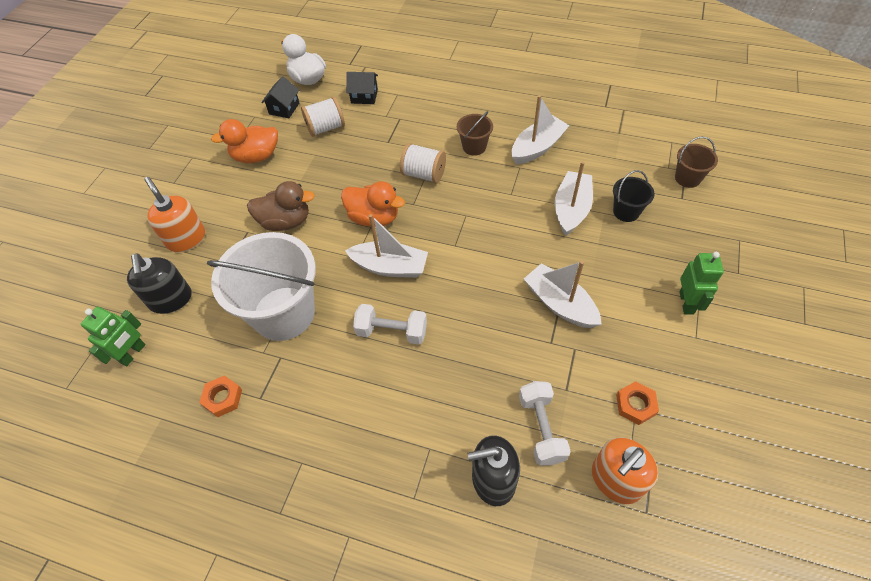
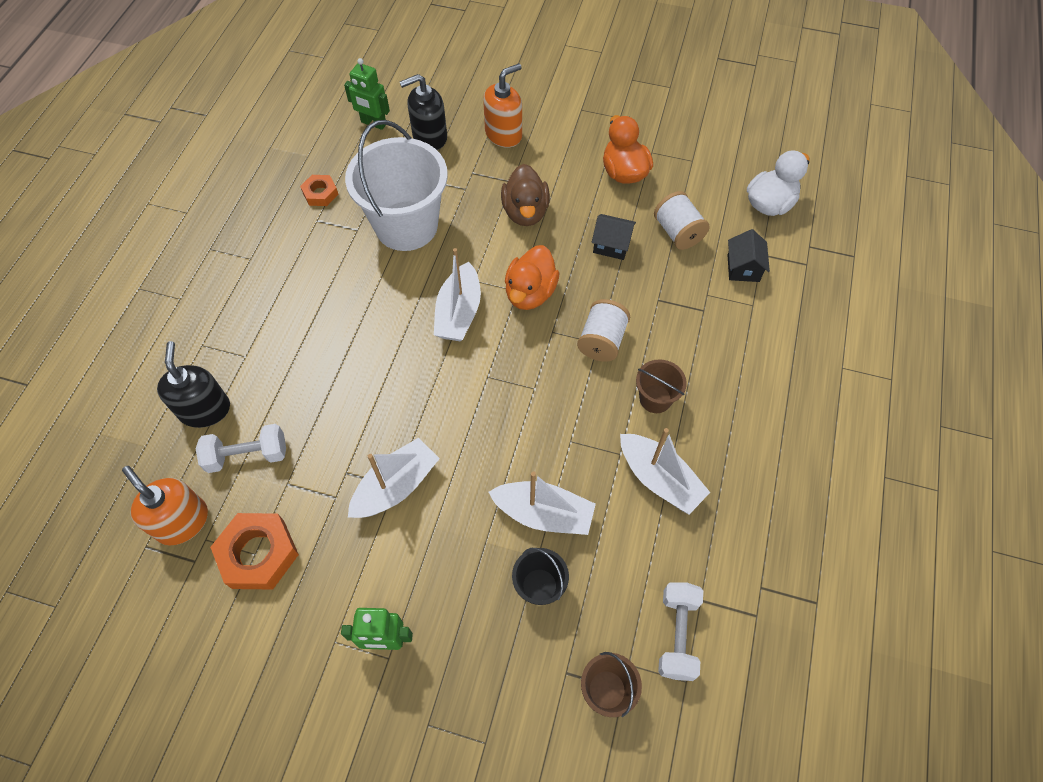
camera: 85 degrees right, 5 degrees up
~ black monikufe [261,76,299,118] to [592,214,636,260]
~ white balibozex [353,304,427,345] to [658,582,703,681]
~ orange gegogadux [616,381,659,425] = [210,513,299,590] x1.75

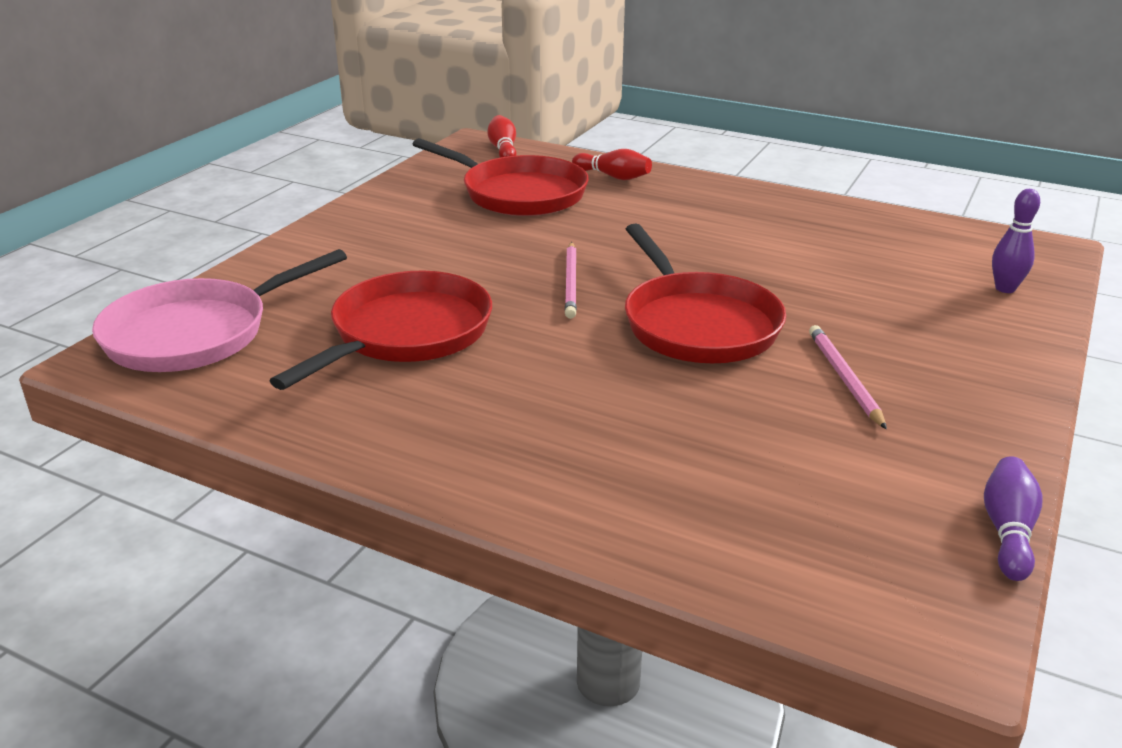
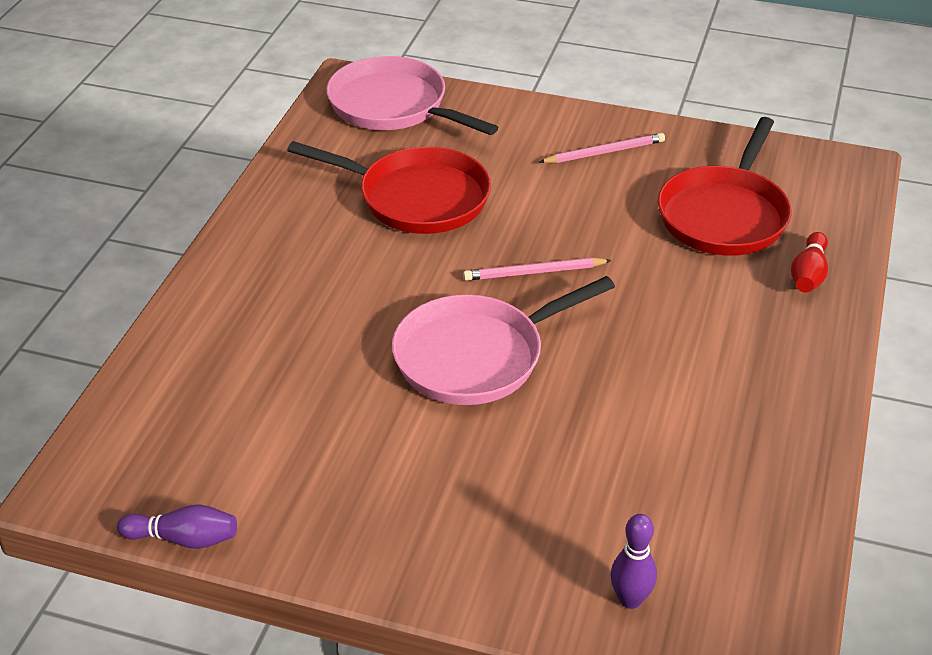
camera: 80 degrees right, 10 degrees up
- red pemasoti [487,115,516,158]
~ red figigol [625,223,786,363] to pink figigol [392,276,615,405]
~ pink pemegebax [809,325,887,430] to [539,133,665,163]

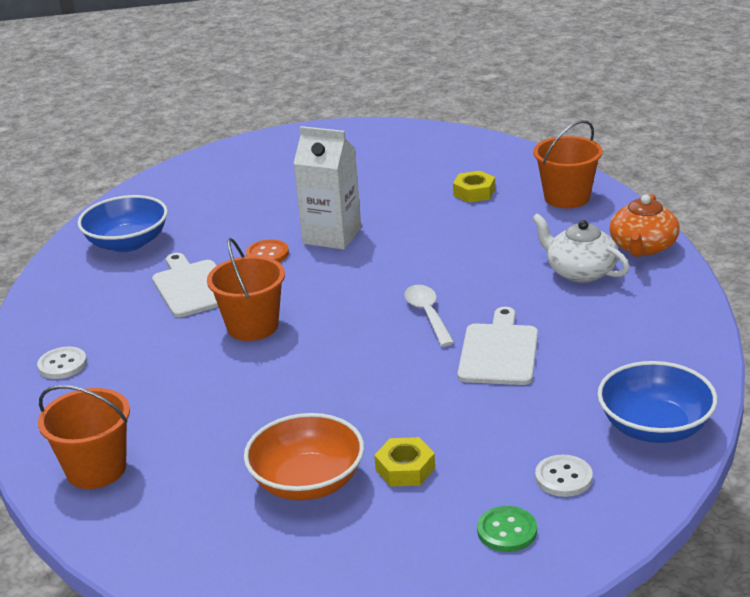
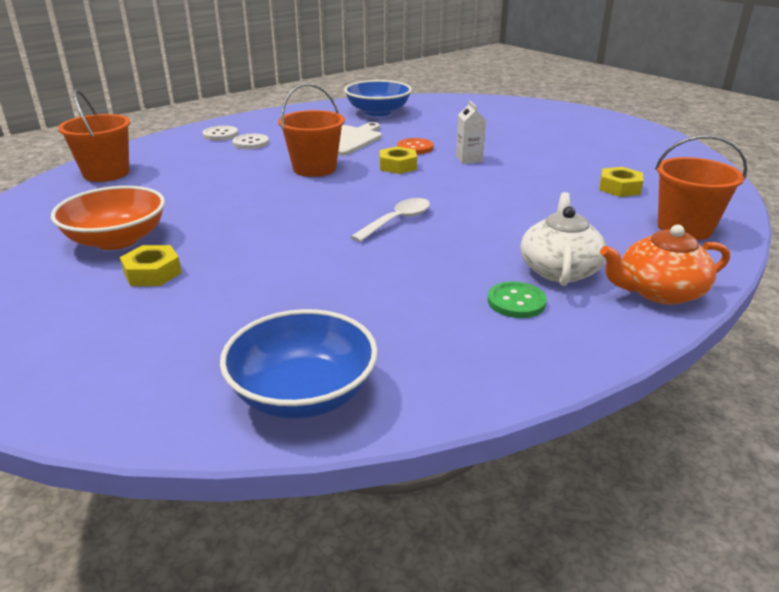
camera: 55 degrees right, 0 degrees up
~ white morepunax [293,126,361,250] = [456,101,486,164] x0.53
- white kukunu [458,307,538,385]
~ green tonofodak [477,506,537,552] to [488,281,547,318]
~ white tonofodak [535,455,593,497] to [232,134,269,150]
+ yellow gegogadux [379,146,417,174]

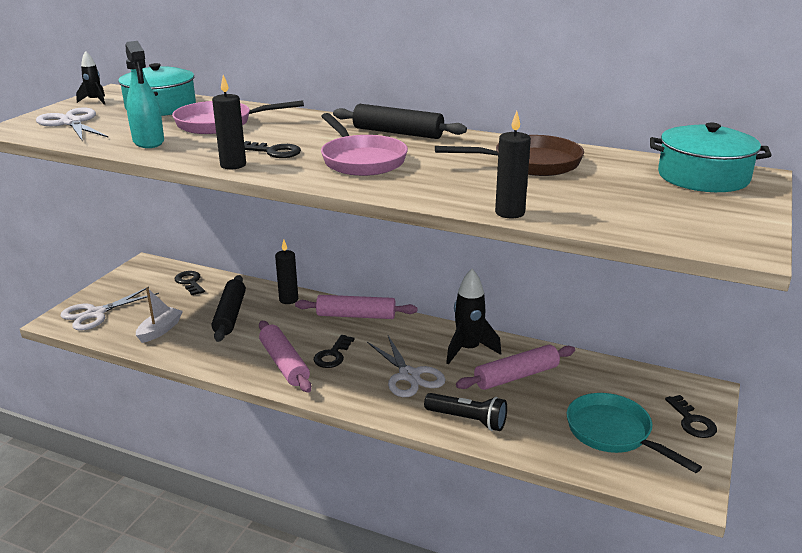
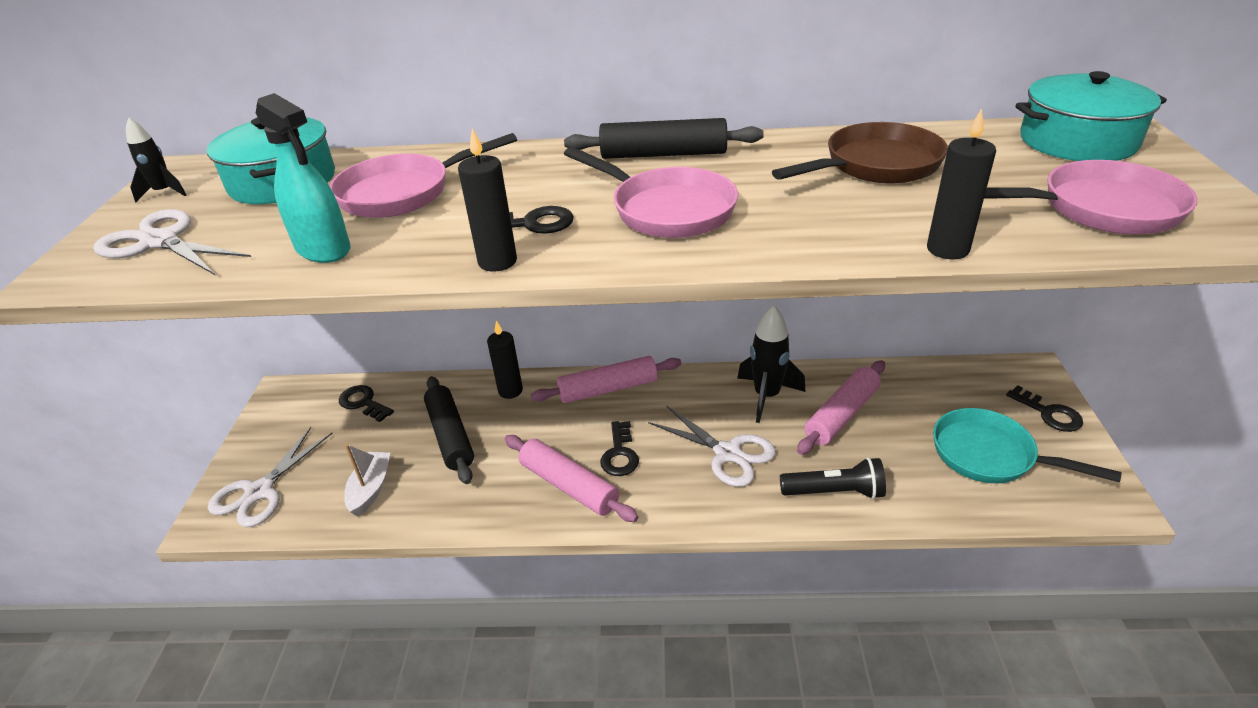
camera: 20 degrees left, 10 degrees up
+ pink figigol [984,160,1198,234]

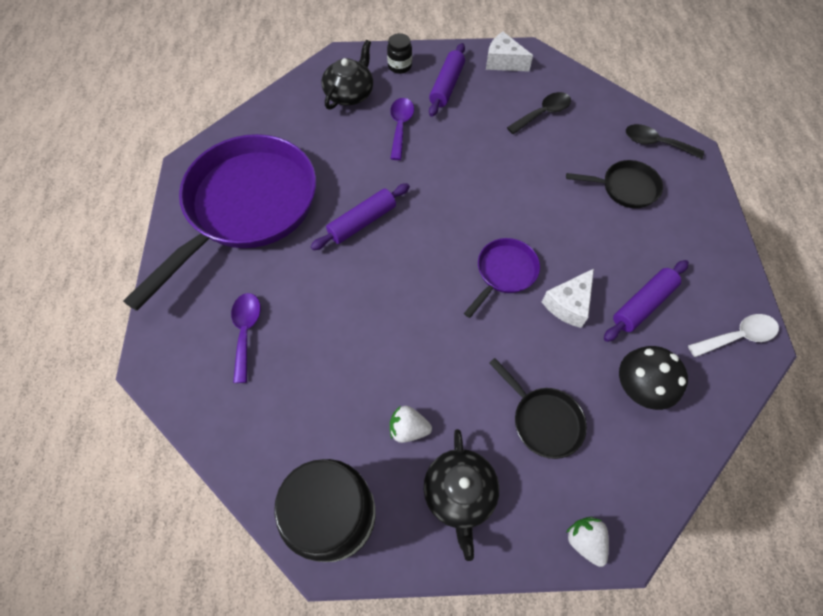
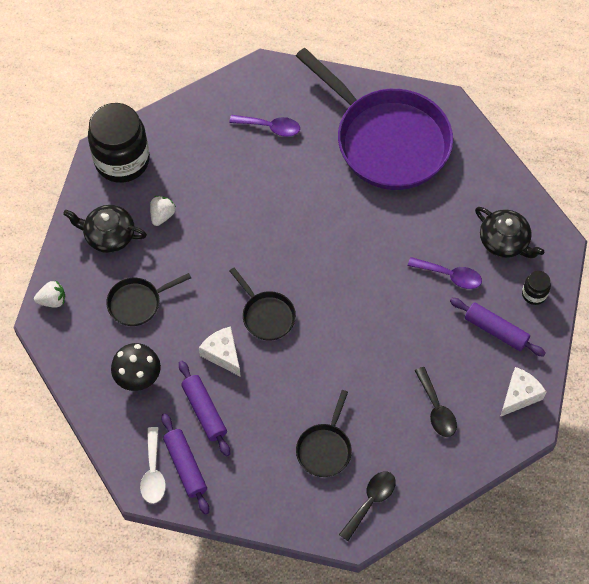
camera: 105 degrees right, 0 degrees up
~ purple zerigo [310,183,410,250] to [161,413,209,515]
~ purple figigol [464,238,540,318] to black figigol [230,268,296,341]

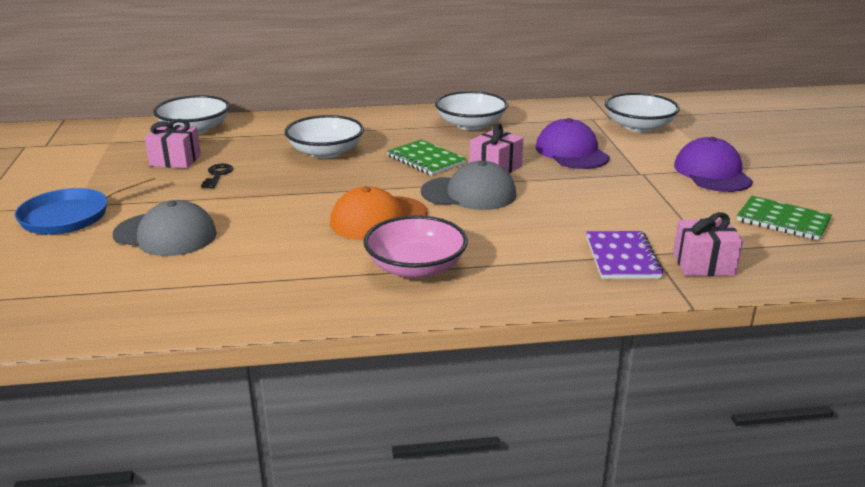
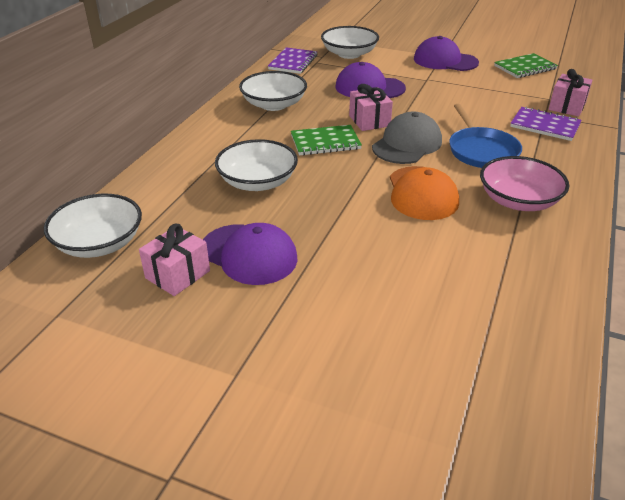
camera: 60 degrees left, 10 degrees up
~ blue figigol [15,174,155,235] to [449,104,522,168]
- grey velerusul [113,200,217,256]
~ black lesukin [201,163,233,188] to purple velerusul [203,223,297,285]
+ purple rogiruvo [268,47,318,74]

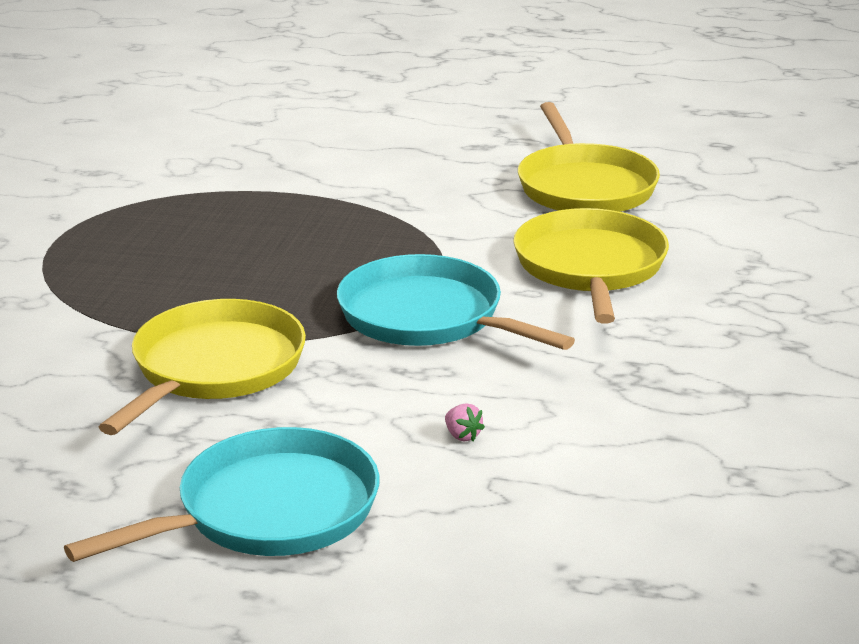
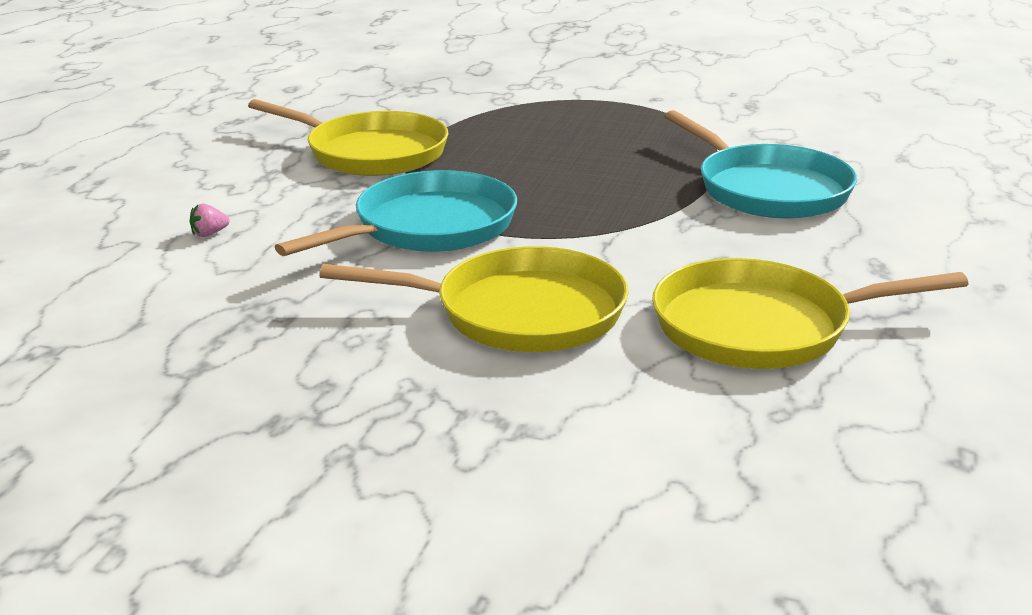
camera: 95 degrees right, 0 degrees up
~ turquoise figigol [64,427,380,562] to [664,110,857,219]

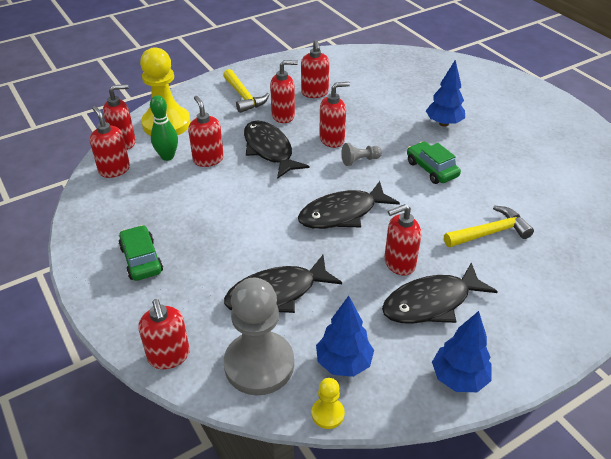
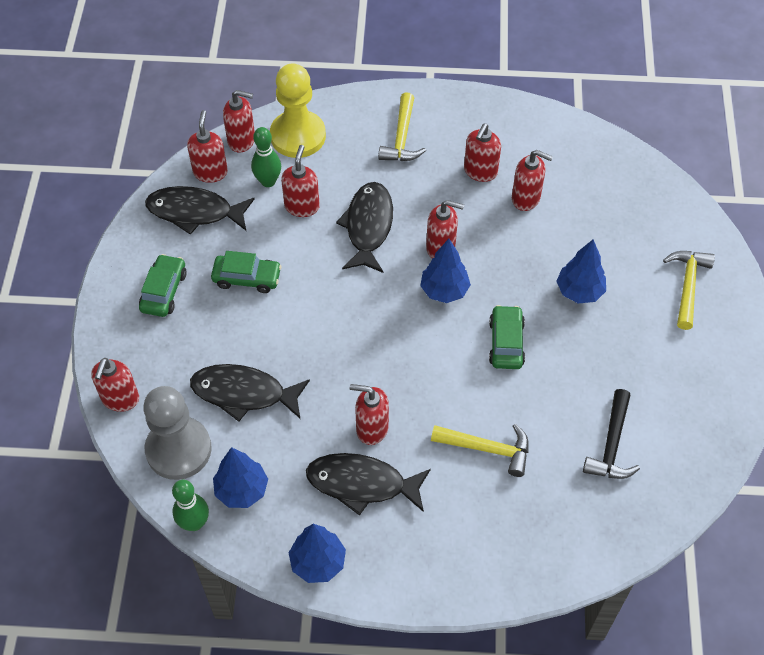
camera: 35 degrees right, 15 degrees up
~ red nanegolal [270,60,298,123] to [512,150,553,211]
~ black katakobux [298,181,400,229] to [145,186,255,235]
~ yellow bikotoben [312,378,345,429] to green pemasoti [172,480,209,531]
~ grey bikotoben [341,143,382,166] to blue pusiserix [420,239,471,303]
+ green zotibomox [211,251,282,293]
+ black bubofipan [583,389,640,479]
+ yellow bubofipan [663,251,715,330]

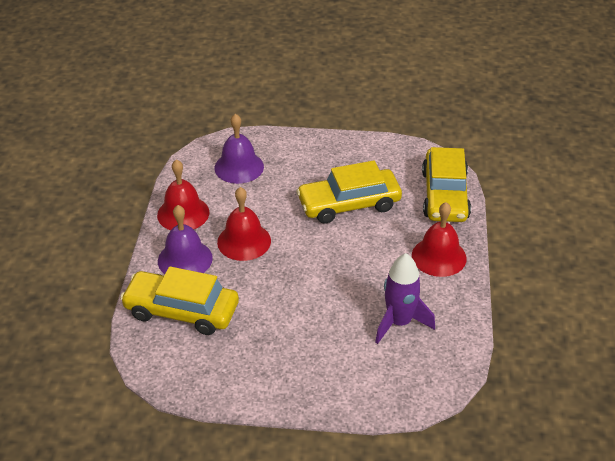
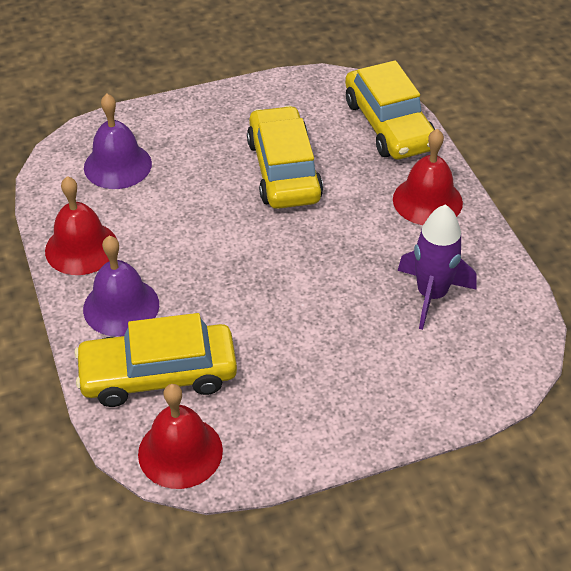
camera: 25 degrees left, 5 degrees up
~ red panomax [217,187,271,261] to [138,384,223,489]
~ yellow zotibomox [296,160,402,224] = [247,106,323,209] 120 degrees clockwise

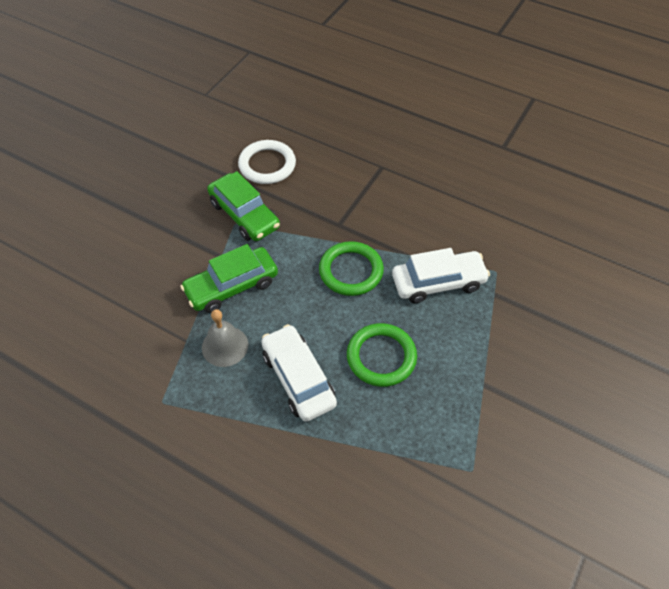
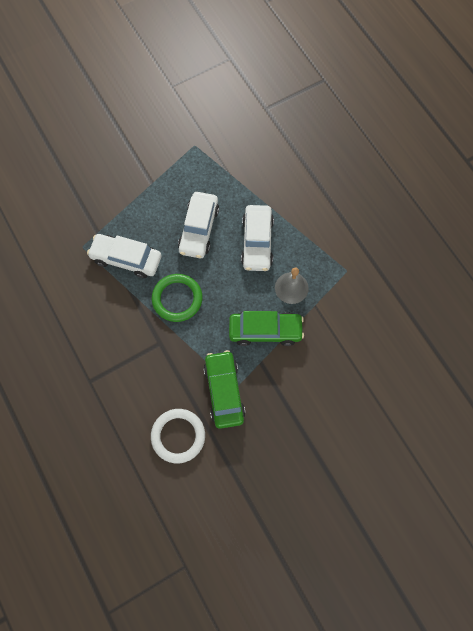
camera: 150 degrees left, 15 degrees up
~ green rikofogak [347,323,417,387] to white zotibomox [178,192,219,258]

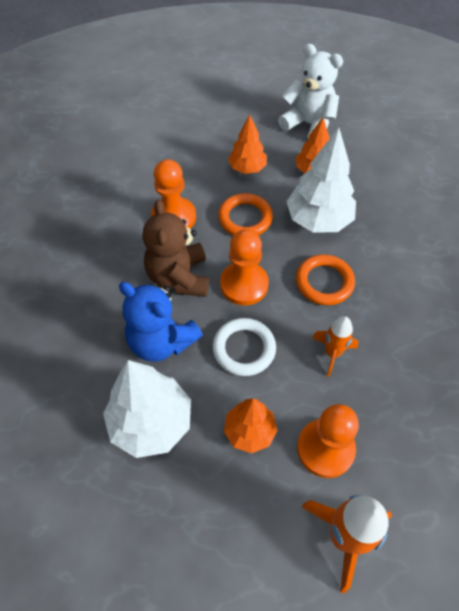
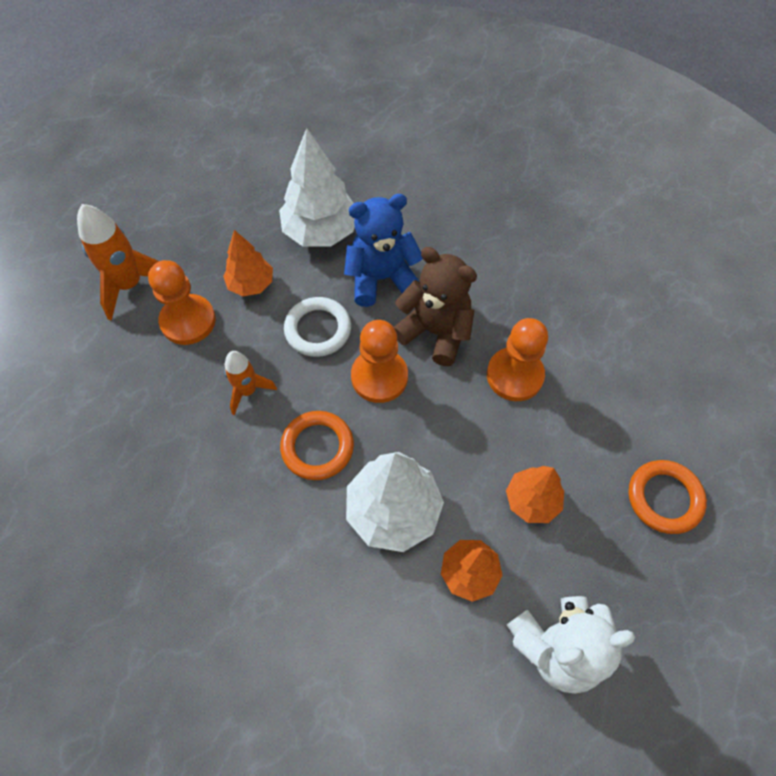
camera: 130 degrees right, 5 degrees up
~ orange rikofogak [218,193,273,235] to [628,460,707,534]

